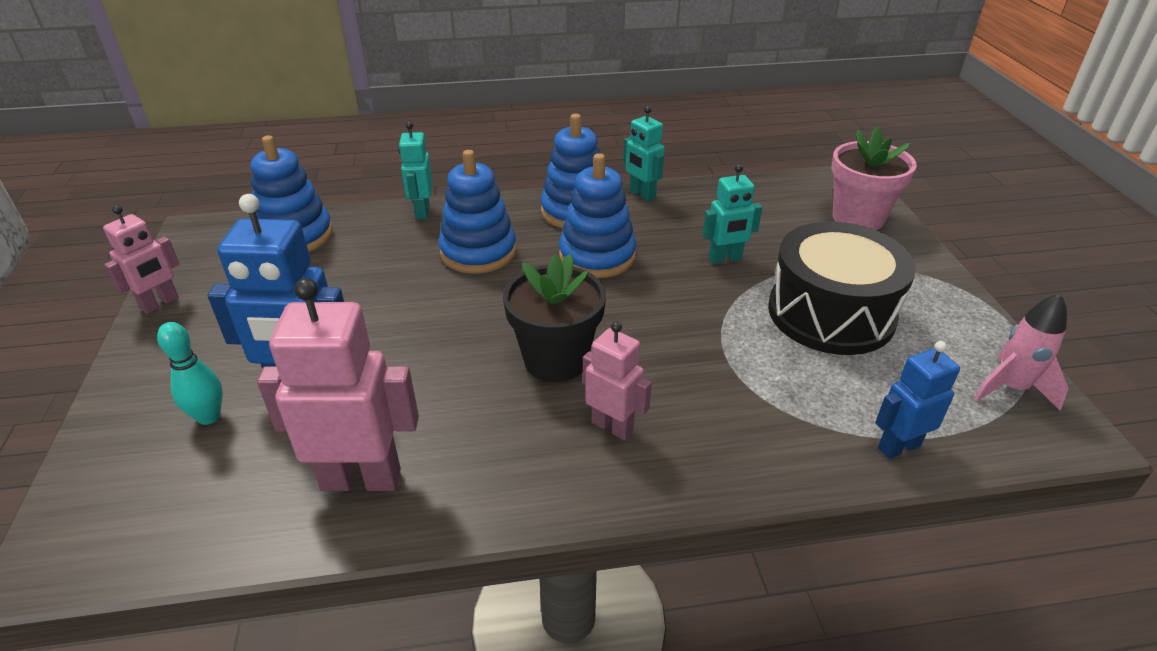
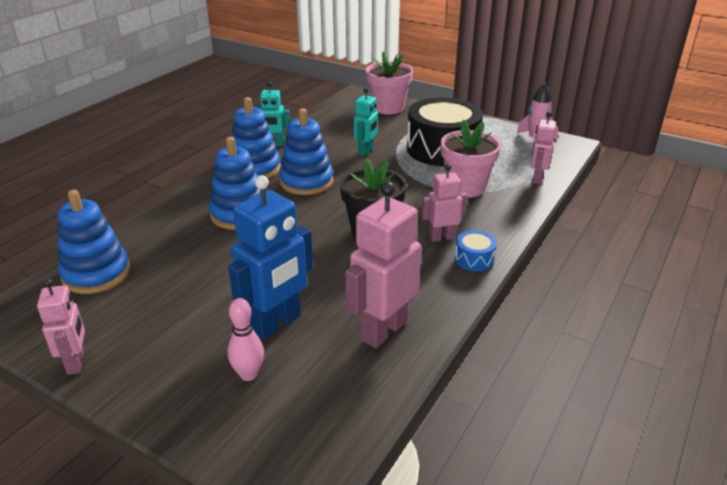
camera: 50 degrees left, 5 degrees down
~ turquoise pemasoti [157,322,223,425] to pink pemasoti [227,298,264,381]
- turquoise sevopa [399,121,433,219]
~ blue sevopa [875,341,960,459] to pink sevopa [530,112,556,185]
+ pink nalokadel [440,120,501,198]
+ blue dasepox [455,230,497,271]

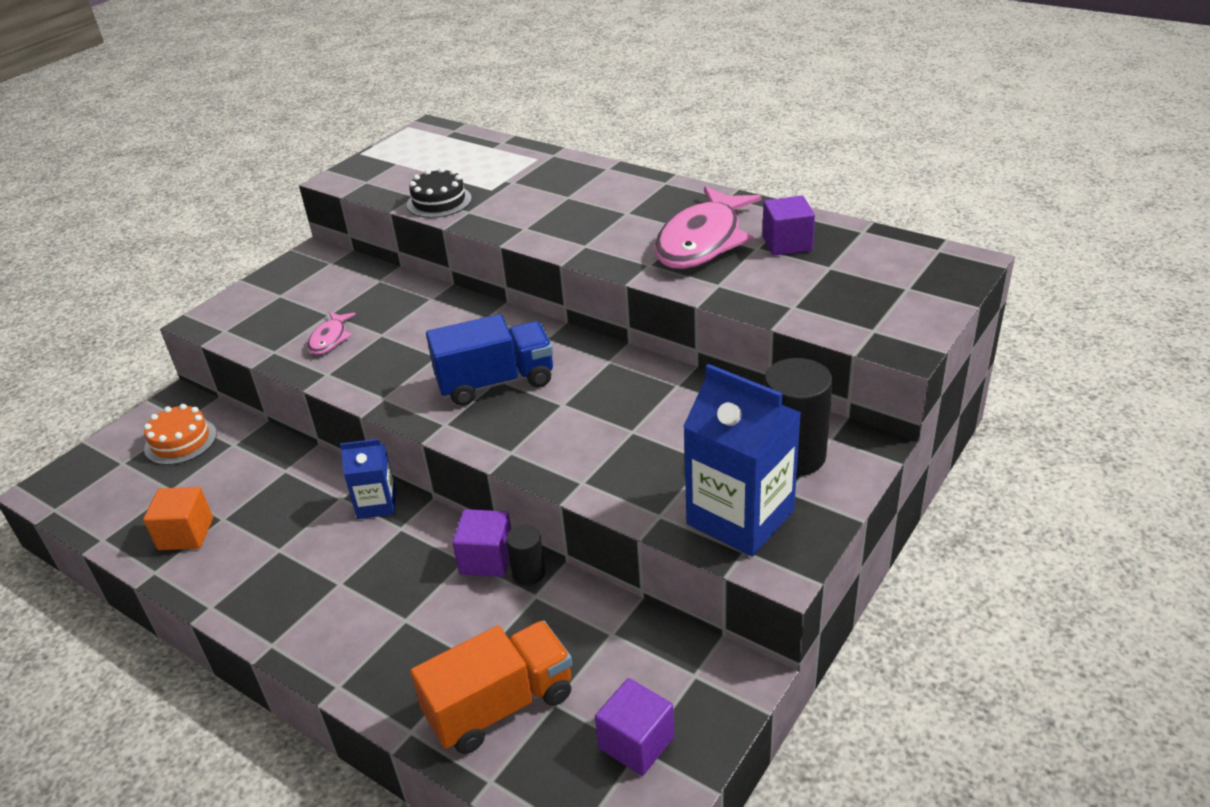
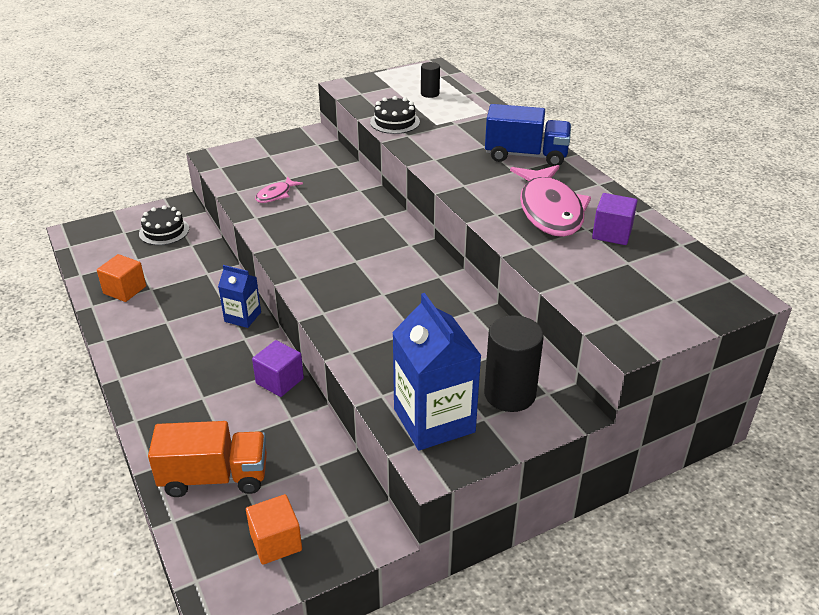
camera: 25 degrees right, 0 degrees up
~ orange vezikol [144,404,217,465] to black vezikol [139,205,189,245]
~ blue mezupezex [426,314,553,406] to [485,104,571,166]
~ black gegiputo [506,525,546,585] to [421,62,440,98]
~ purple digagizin [595,678,675,776] to orange digagizin [246,494,302,565]
~ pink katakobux [654,186,762,269] = [510,165,591,237] 60 degrees counterclockwise

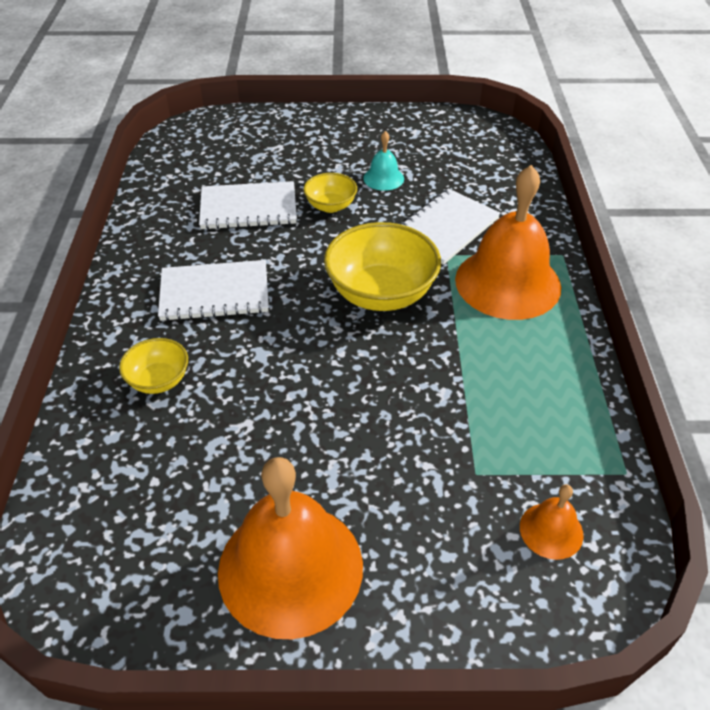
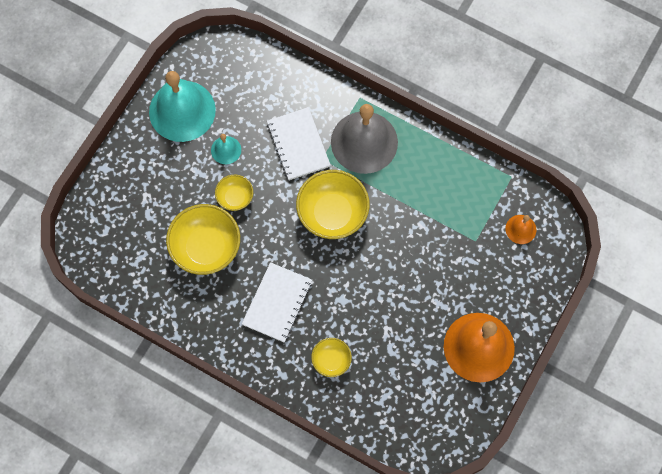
camera: 60 degrees left, 25 degrees up
~ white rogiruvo [199,181,297,230] to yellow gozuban [166,204,240,275]
~ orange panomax [455,165,561,320] to grey panomax [331,104,398,174]
+ turquoise panomax [149,71,216,142]

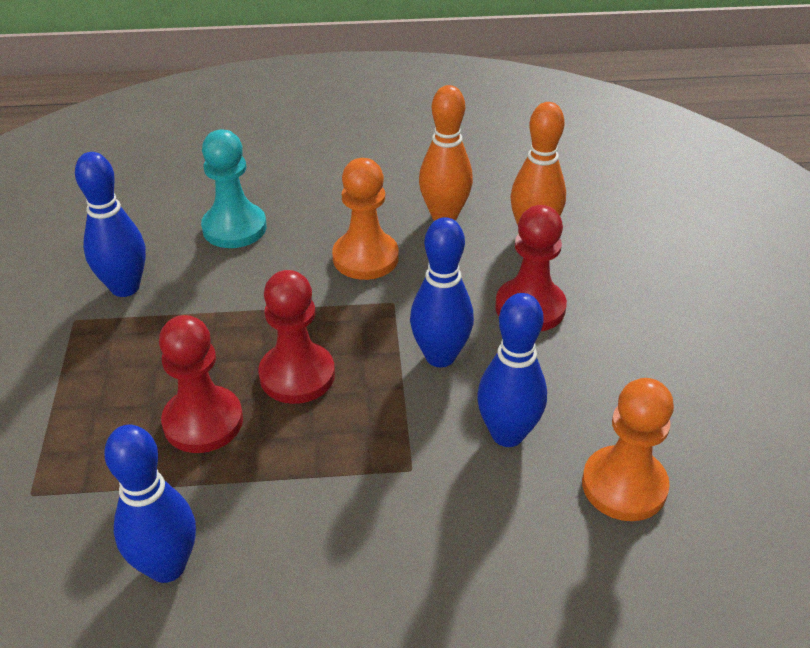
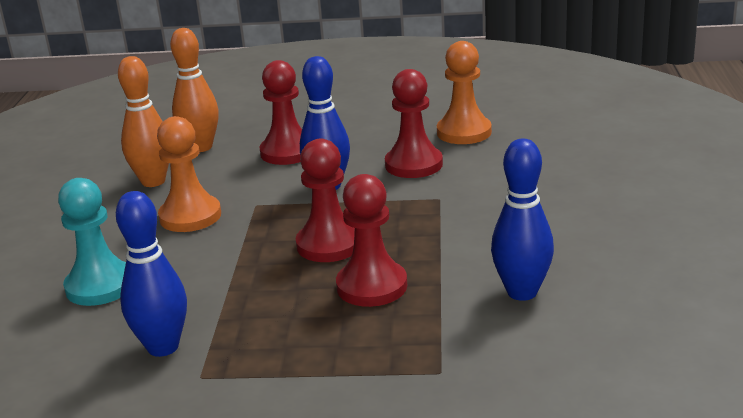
camera: 80 degrees left, 15 degrees down
~ blue pemasoti [477,293,547,447] to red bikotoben [385,69,443,178]

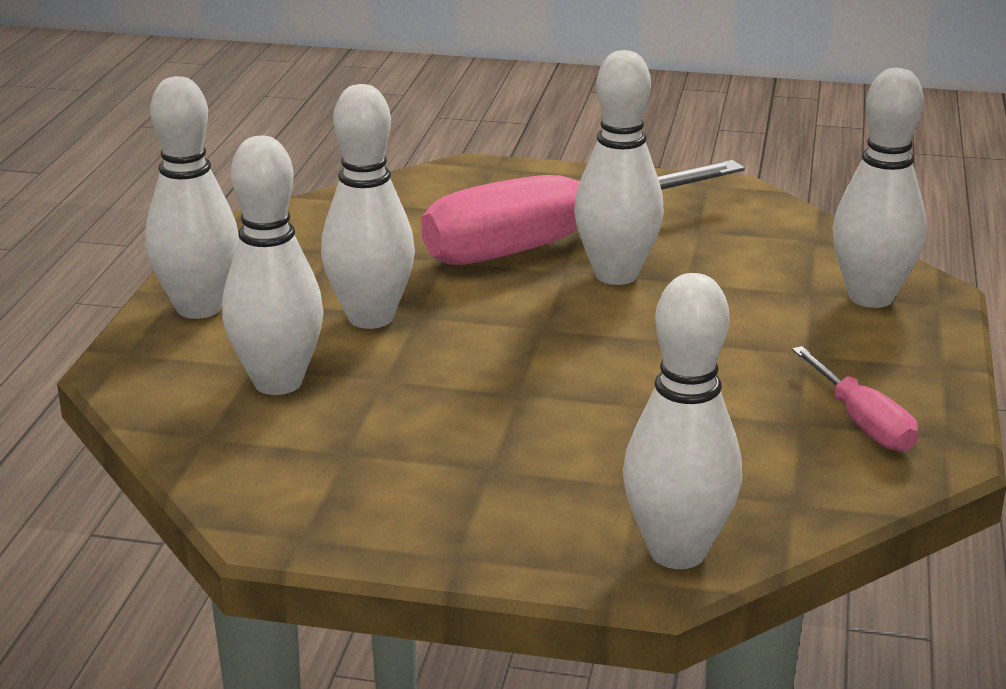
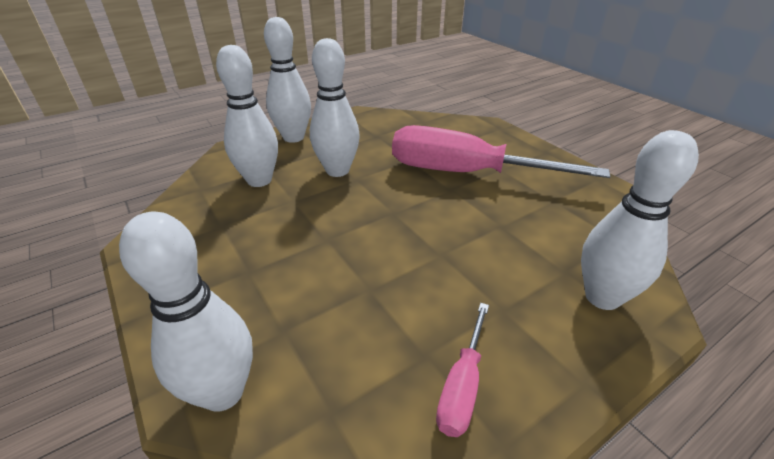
camera: 45 degrees right, 10 degrees up
- white pemasoti [574,50,664,285]

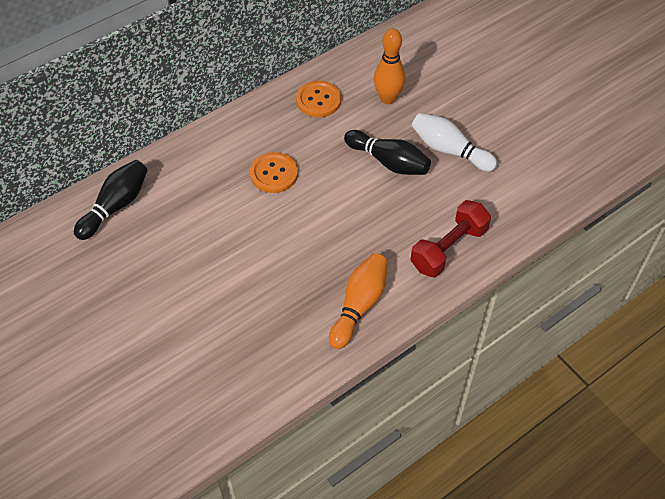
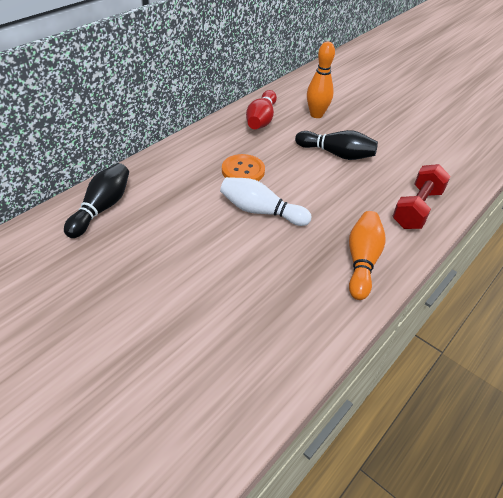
camera: 15 degrees left, 10 degrees down
~ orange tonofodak [296,81,341,117] to red pemasoti [246,90,277,129]
~ white pemasoti [412,113,498,172] to [220,177,311,226]

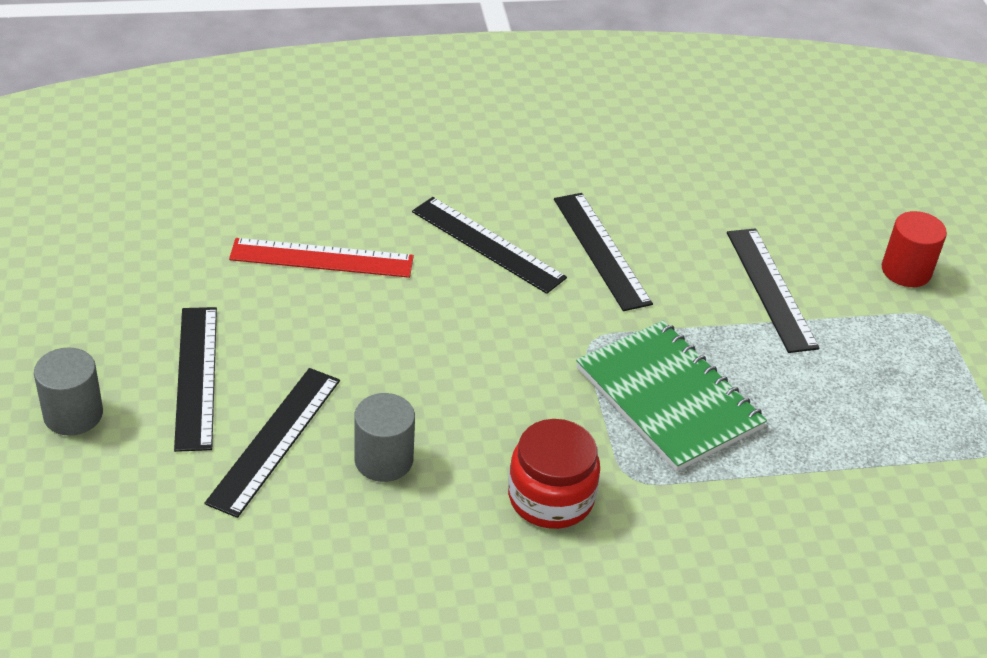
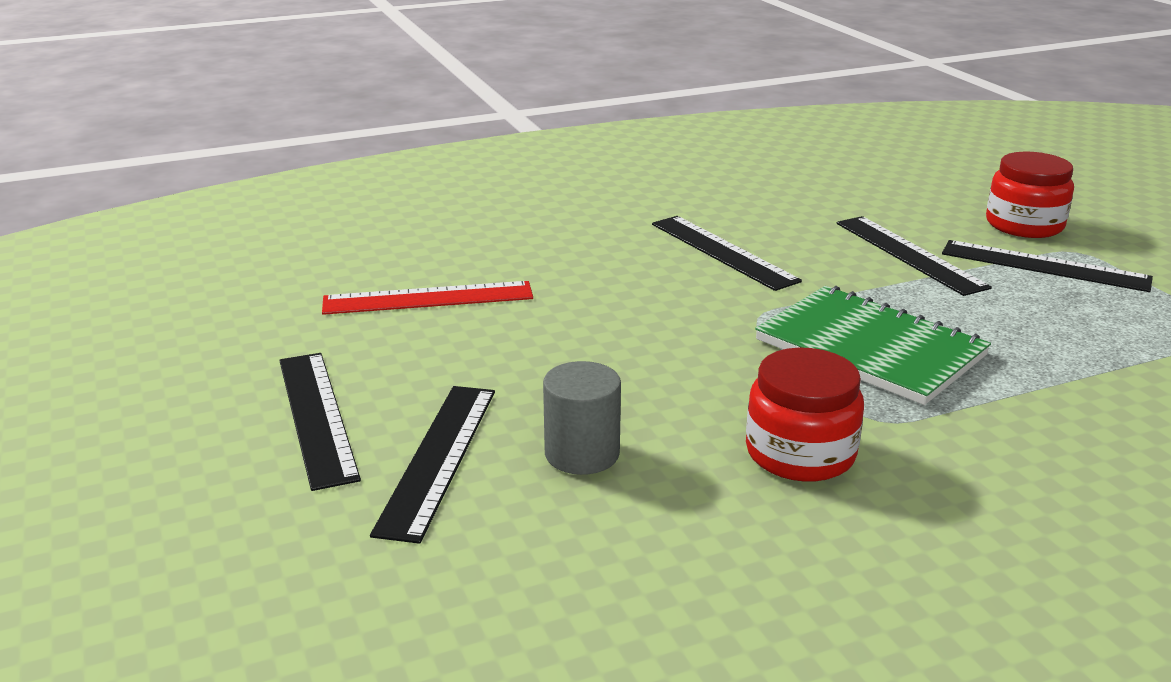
camera: 10 degrees left, 15 degrees down
- grey gegiputo [34,347,103,436]
~ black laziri [412,197,567,294] to [942,240,1153,292]
~ red gegiputo [882,211,947,287] to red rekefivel [986,152,1074,238]

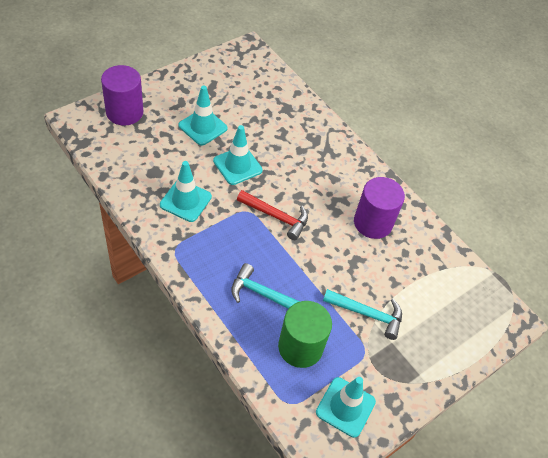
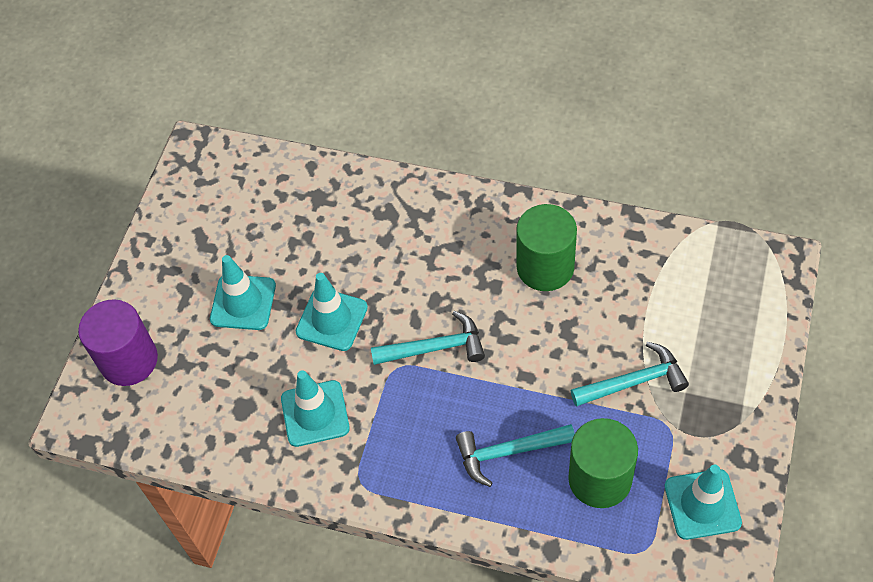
camera: 25 degrees left, 5 degrees up
~ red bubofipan [237,190,308,240] to turquoise bubofipan [371,311,485,365]
~ purple gegiputo [354,177,405,239] to green gegiputo [516,204,577,291]

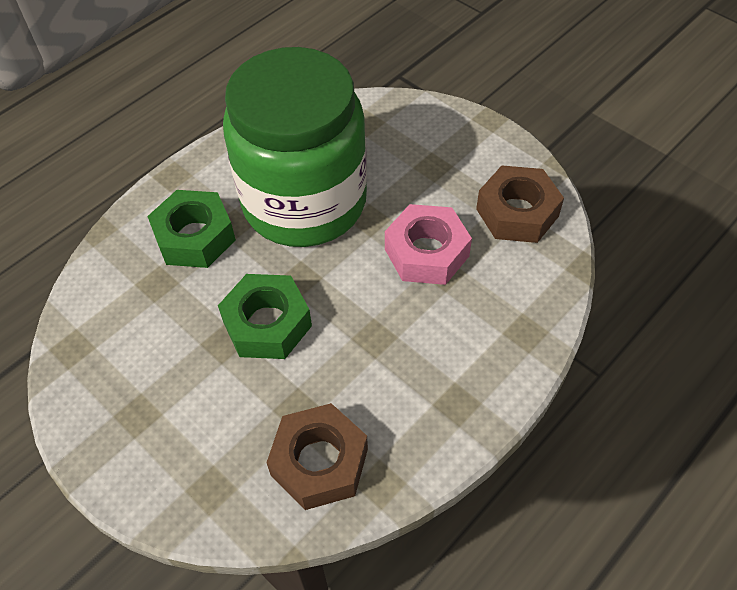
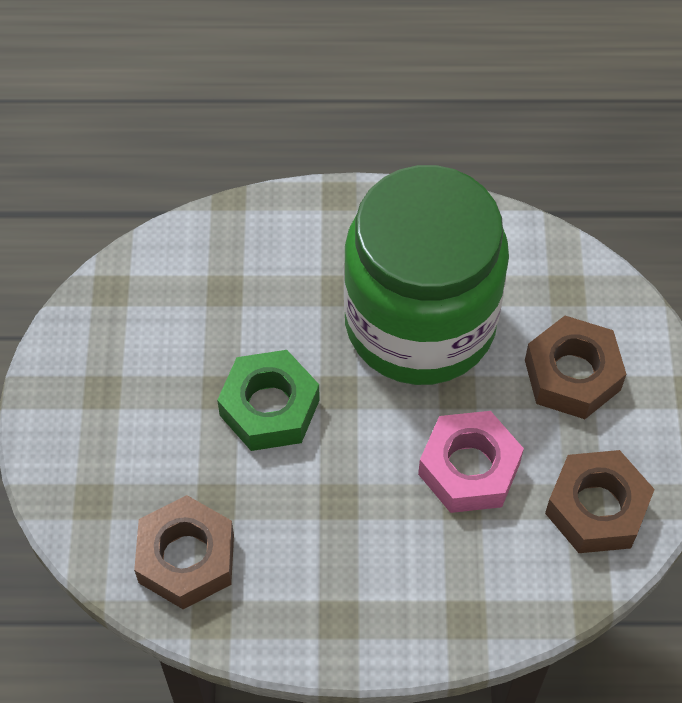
camera: 45 degrees right, 5 degrees up
- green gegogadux [147,190,236,268]
+ brown gegogadux [525,316,626,419]

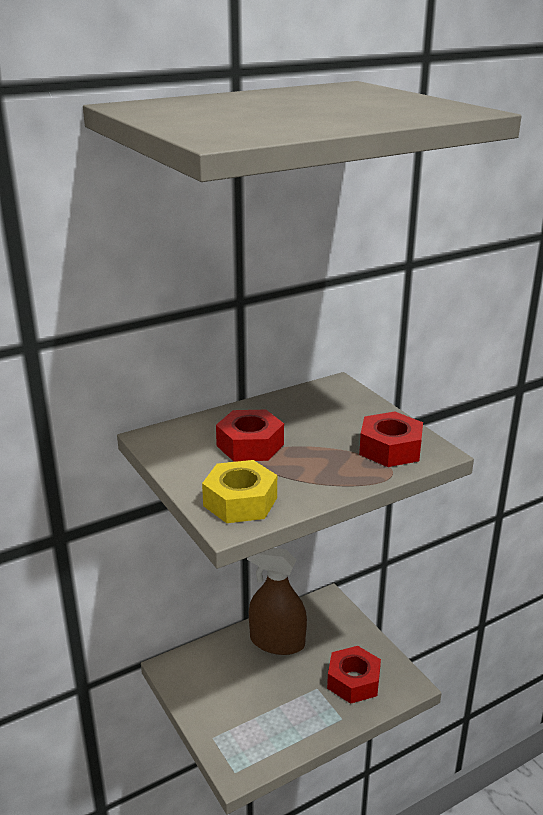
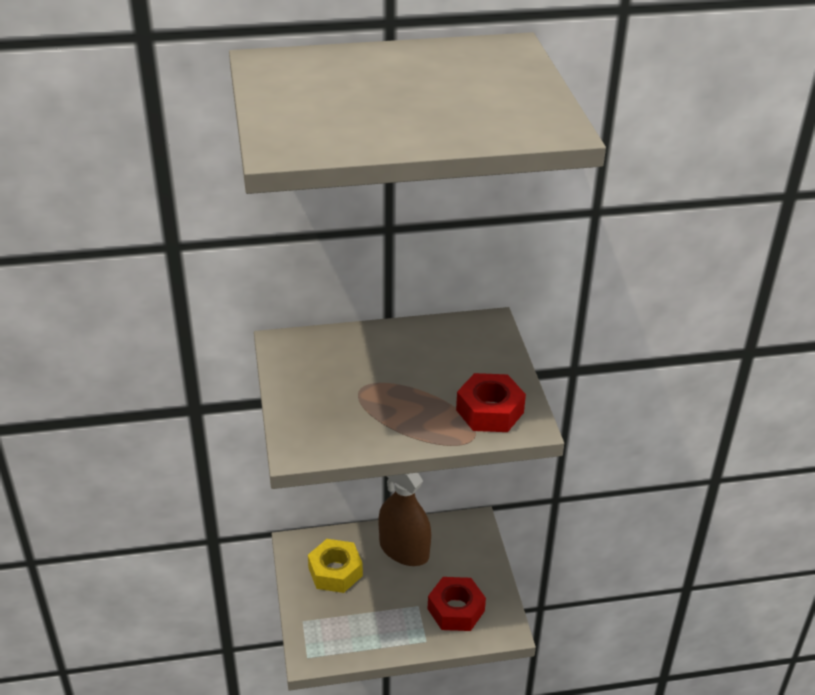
camera: 20 degrees right, 10 degrees up
~ yellow gegogadux [202,460,277,523] to [308,539,363,593]
- red gegogadux [216,410,284,462]

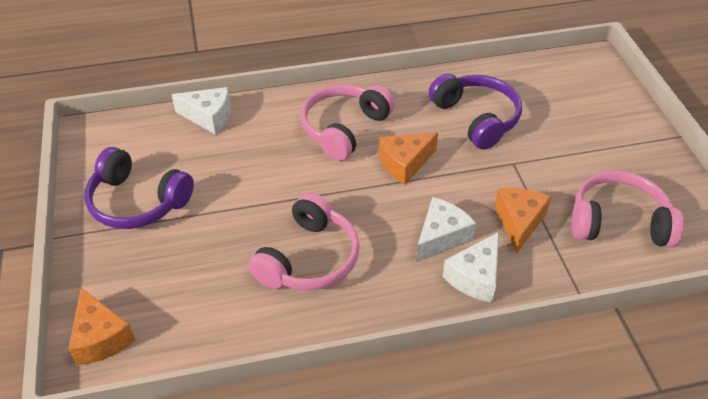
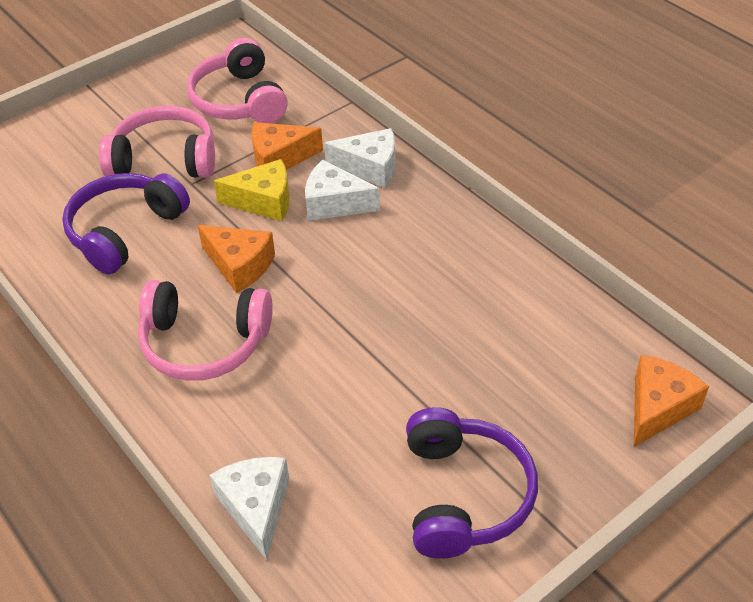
camera: 115 degrees left, 0 degrees up
~ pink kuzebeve [248,192,360,291] to [99,105,215,178]
+ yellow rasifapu [214,159,290,221]

